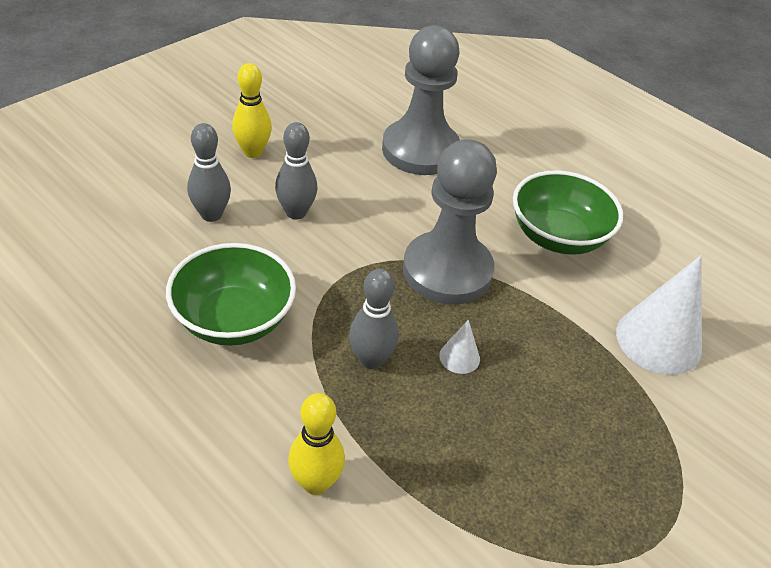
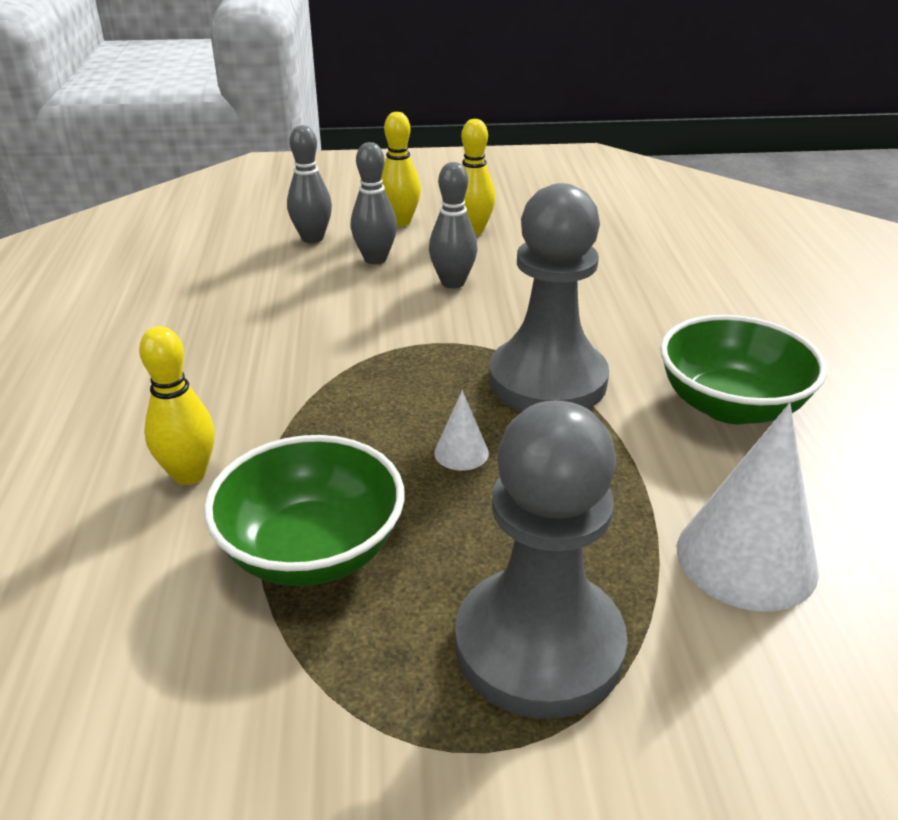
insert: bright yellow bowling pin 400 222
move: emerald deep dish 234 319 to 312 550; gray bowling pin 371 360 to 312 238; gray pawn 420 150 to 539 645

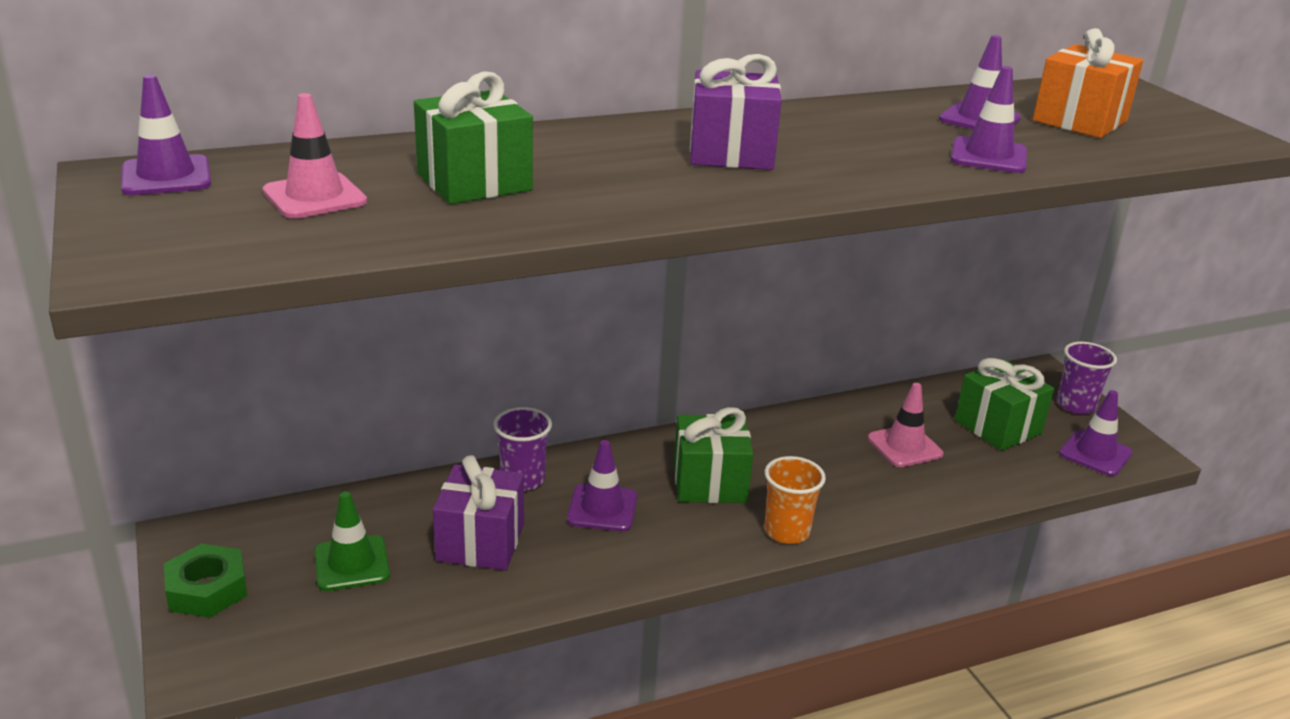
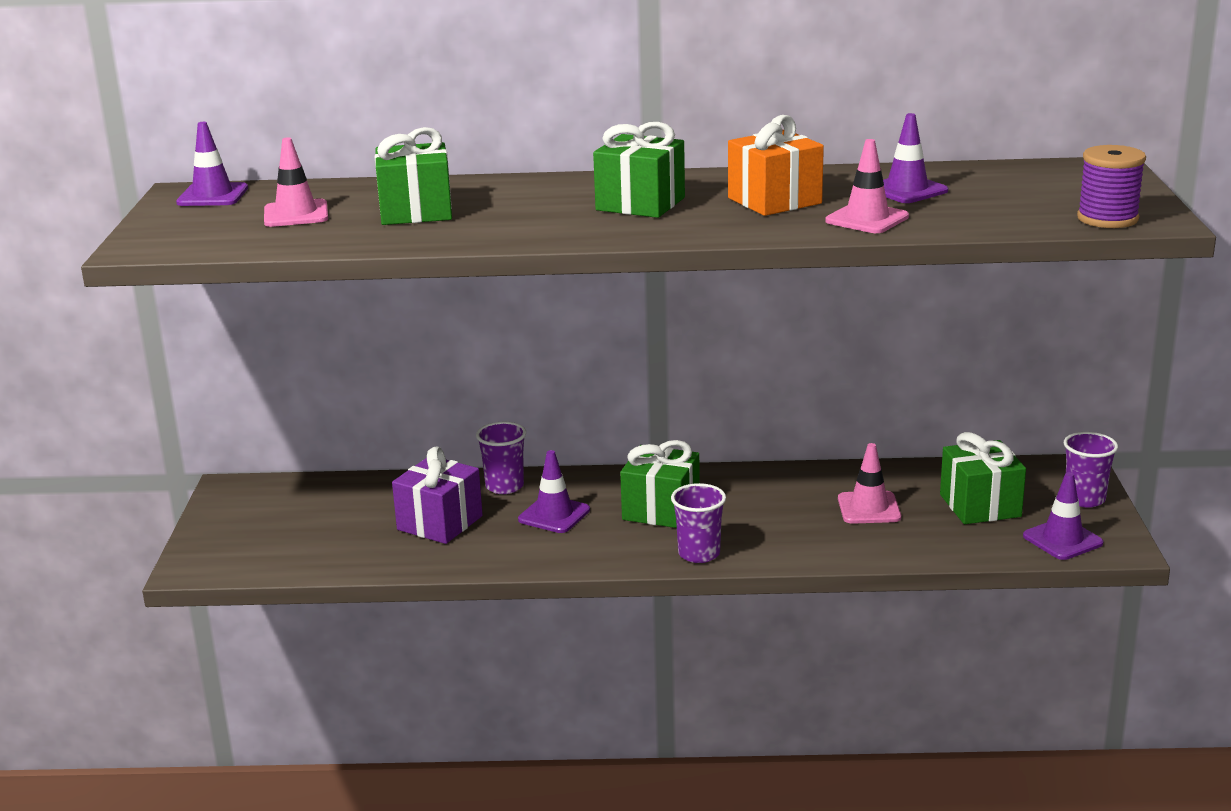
delete: emerald hex nut 207 589; emerald road cone 352 563
insert: purple bobbin 1107 219
move: orange wrapped gift 1079 121 to 774 201
recolor: purple wrapped gift 731 153 to emerald wrapped gift 640 204; orange beaker 787 531 to purple beaker 699 554; purple road cone 988 156 to rose-pink road cone 867 219

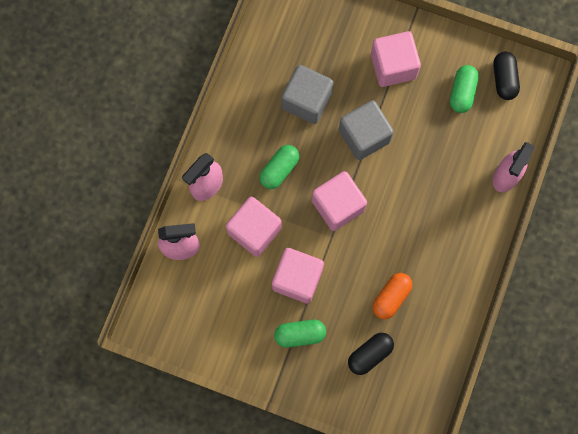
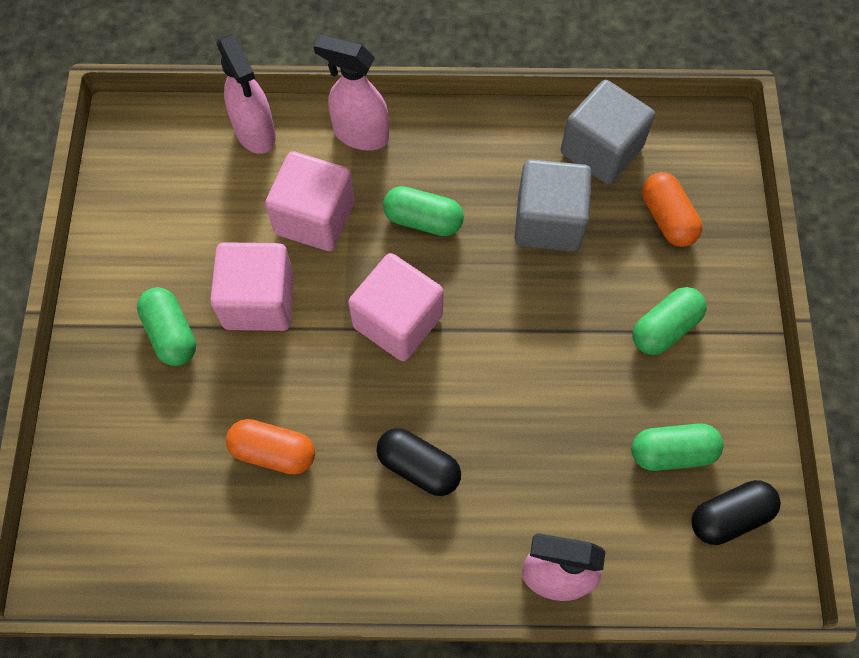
insert: orange pill 667 218
move: gray block 364 136 to 601 150; black pill 370 354 to 418 467
replace: rose-pink block 393 66 to emerald pill 664 328

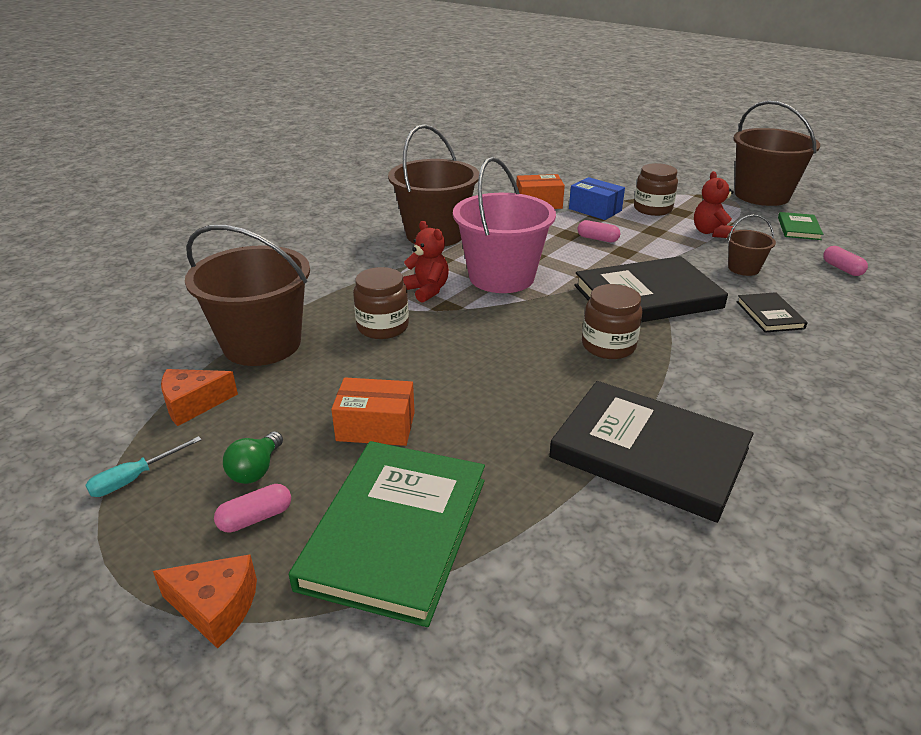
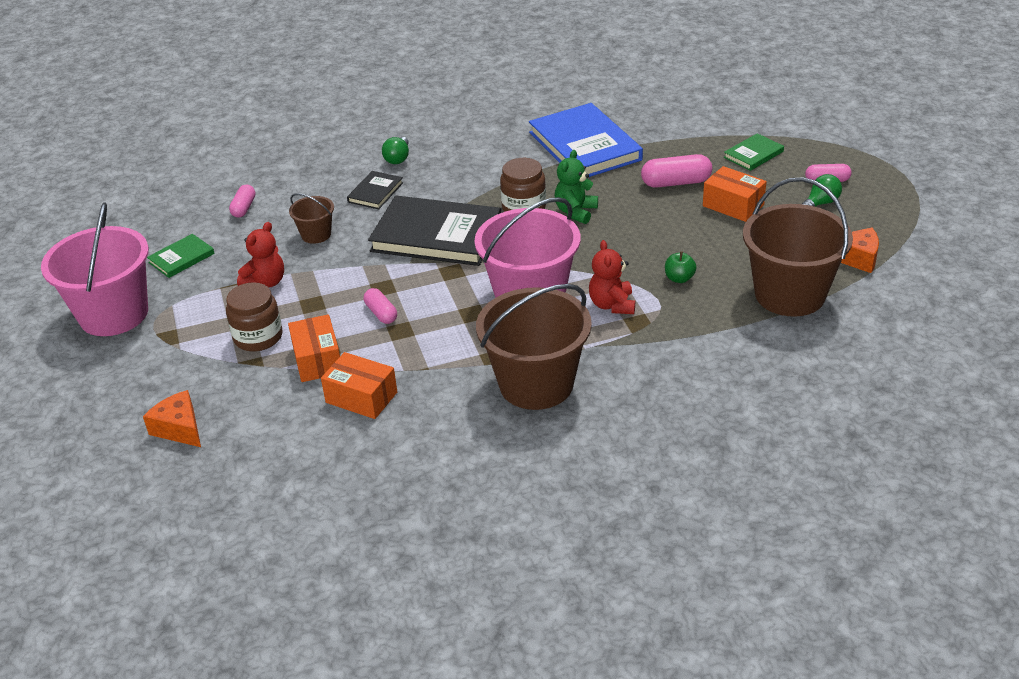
delete: turquoise hand screwdriver 135 478
insert: emerald bulb 398 158; emerald teddy 576 212; rose-pink pill 676 182
move: orange piece of cheese 216 607 to 179 428
replace: russet jam jar 382 327 to emerald apple fruit 679 278
recolor: black hardback 649 453 to blue hardback 585 146; blue package 595 210 to orange package 317 360; russet sand bucket 762 195 to rose-pink sand bucket 114 314
resize: emerald hardback 395 532 = 753 154 x0.47

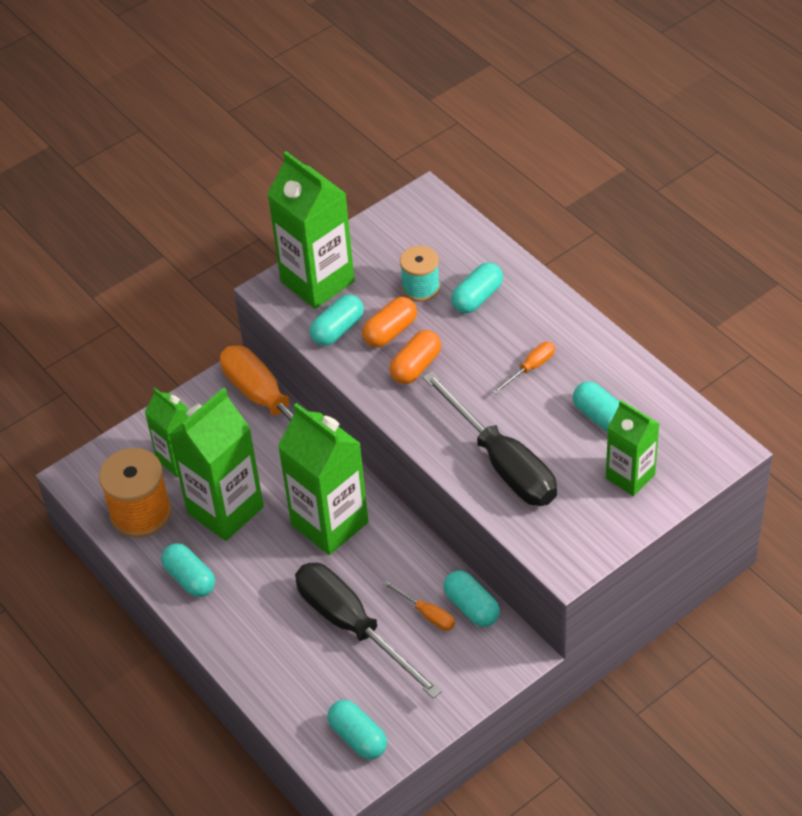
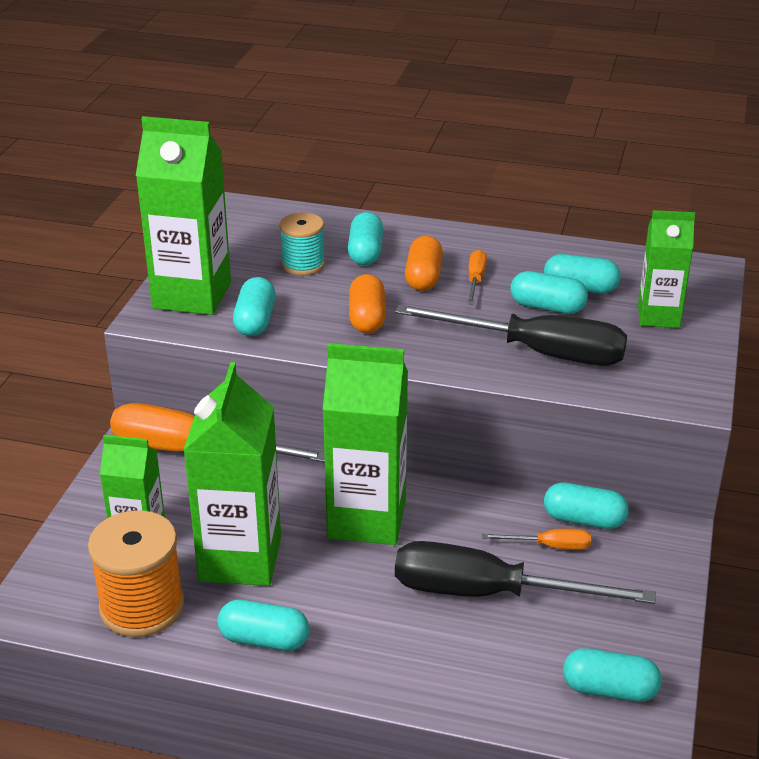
insert: turquoise pill 547 307
move: orange pill 390 332 to 423 277

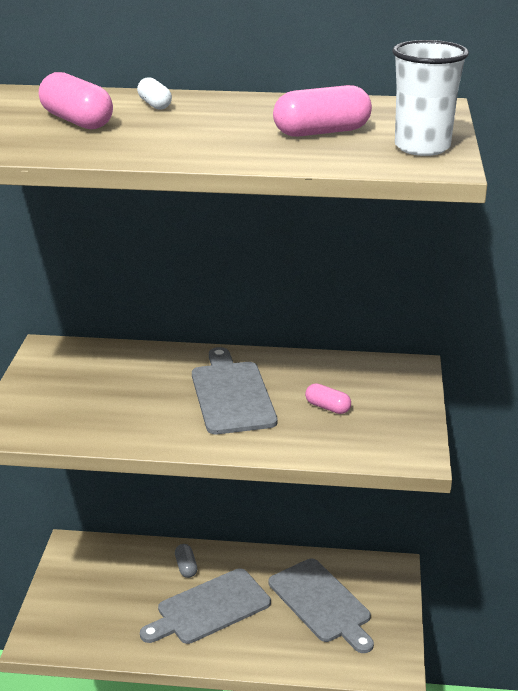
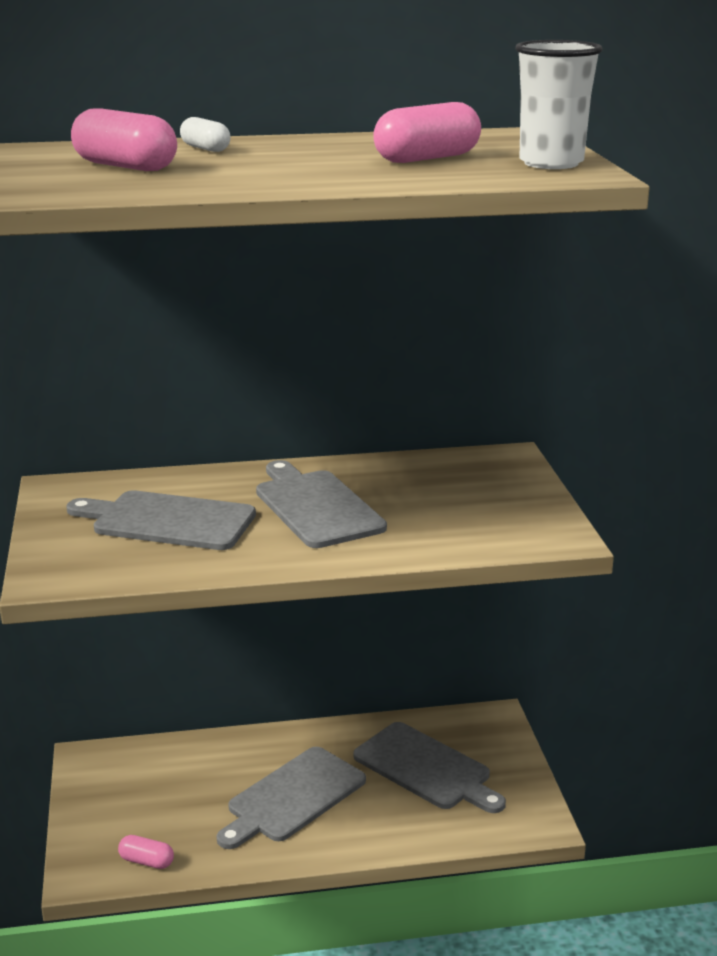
delete: gray pill 186 567
insert: gray chopping board 168 521
move: rose-pink pill 327 407 to 146 861

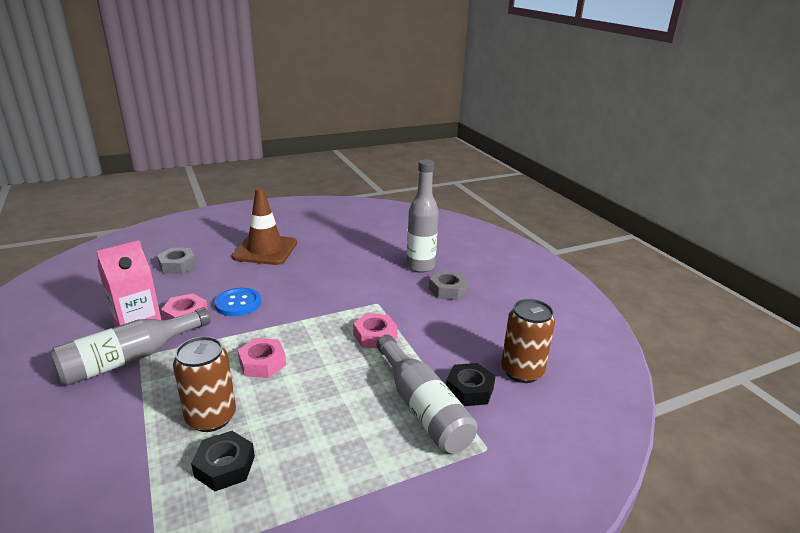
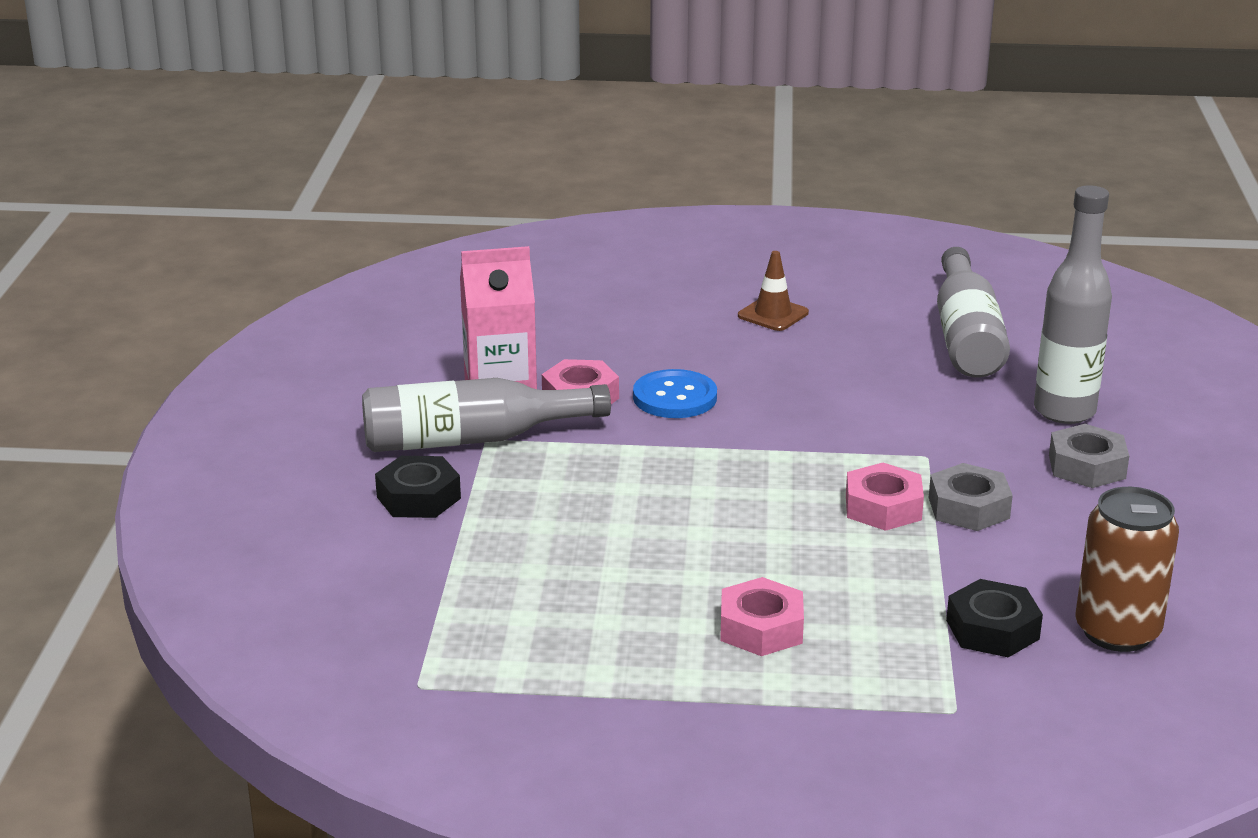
delete: russet soda can 211 417
move: gray hex nut 178 265 to 969 508; black hex nut 225 466 to 418 497; rose-pink hex nut 262 363 to 761 628; gray bottle 422 407 to 966 336
resize: russet road cone 265 250 = 773 314 x0.51

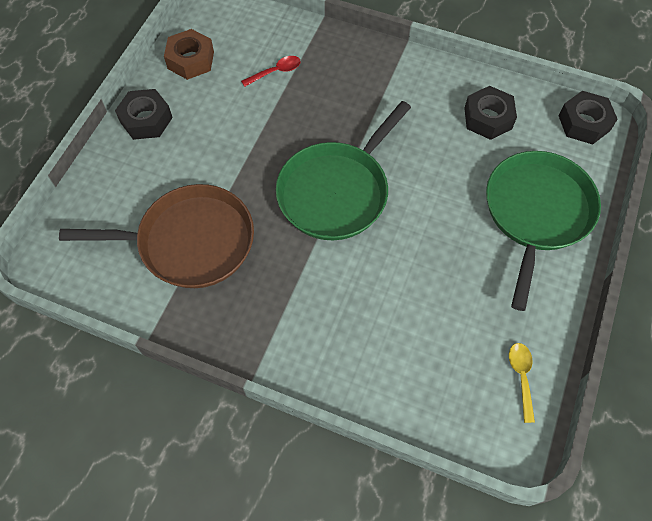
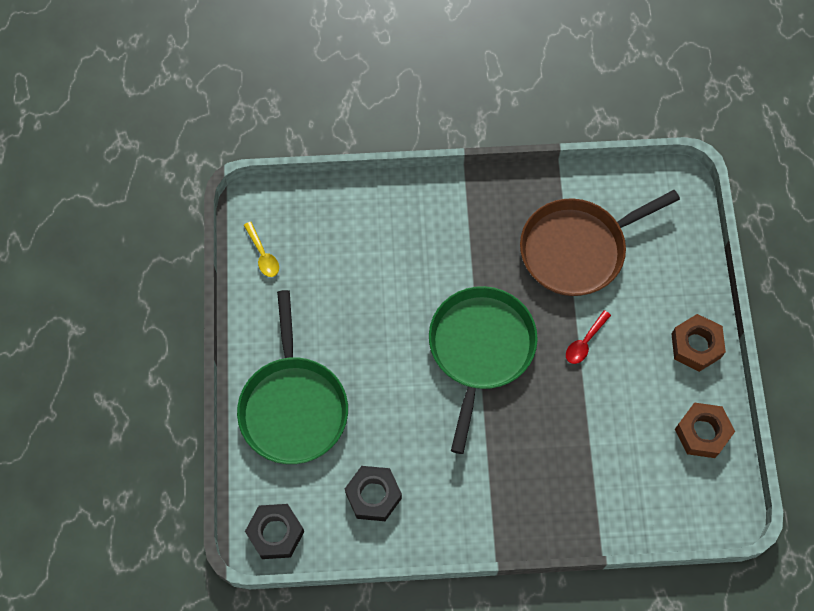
move: scarlet spoon 276 72 to 585 342
recolor: black hex nut 146 120 to russet hex nut 696 345

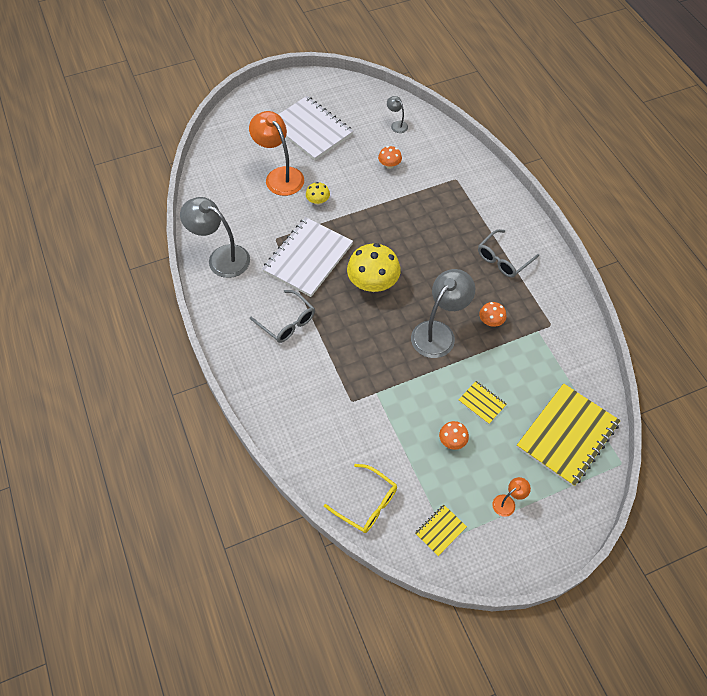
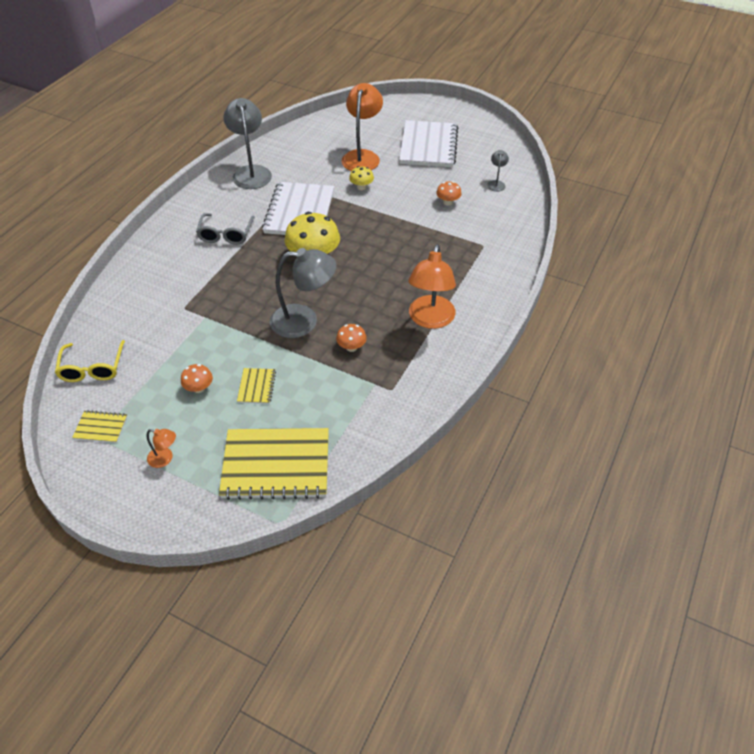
replace: gray spectacles 503 259 to orange lamp 430 320
rotate: white notepad 308 258 = 299 212 75 degrees counterclockwise

